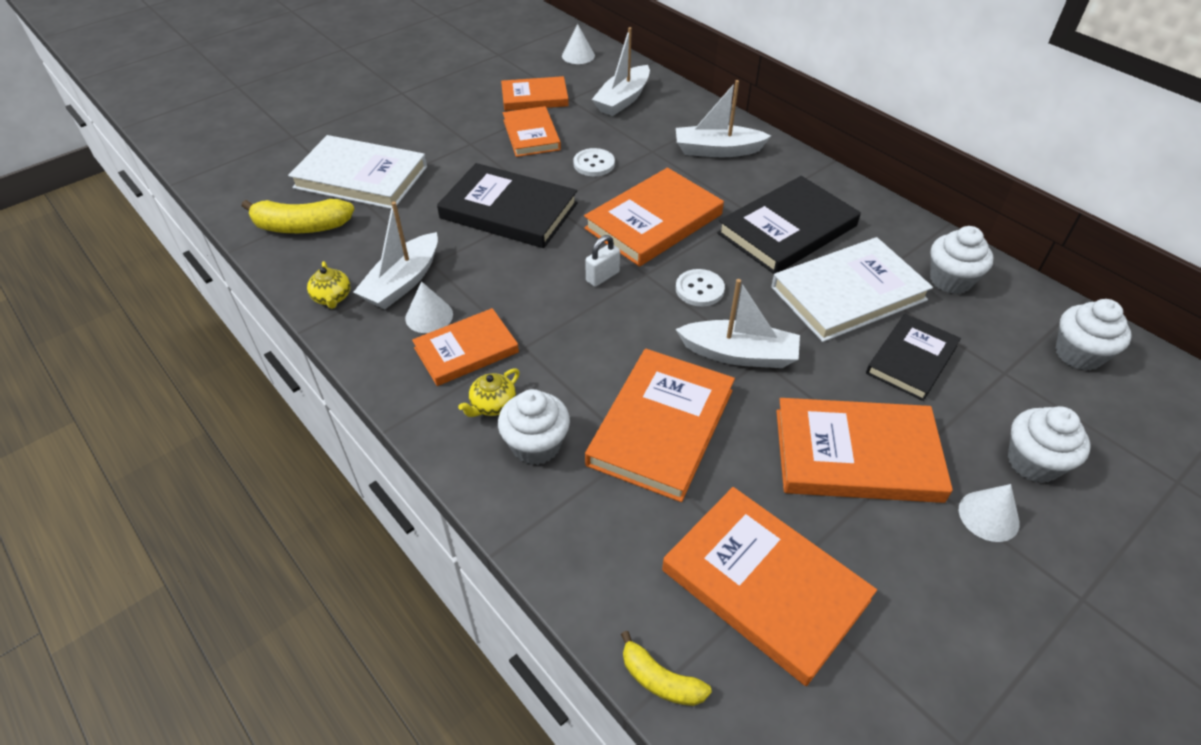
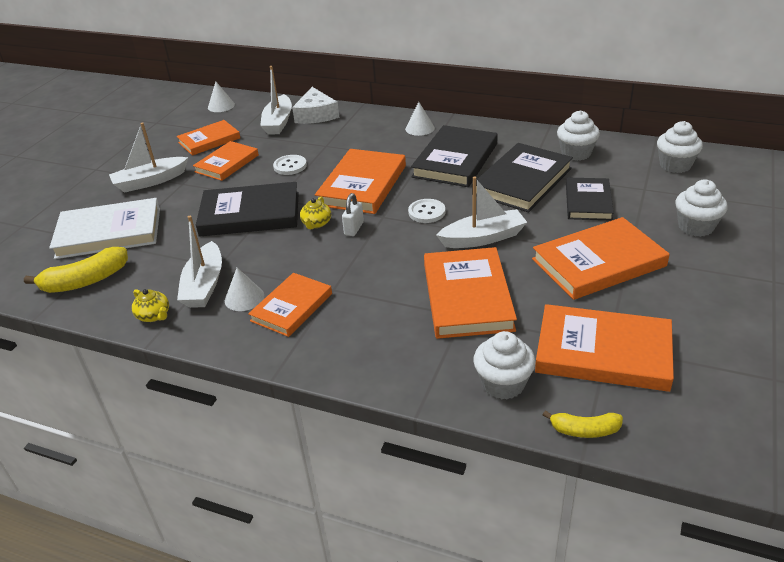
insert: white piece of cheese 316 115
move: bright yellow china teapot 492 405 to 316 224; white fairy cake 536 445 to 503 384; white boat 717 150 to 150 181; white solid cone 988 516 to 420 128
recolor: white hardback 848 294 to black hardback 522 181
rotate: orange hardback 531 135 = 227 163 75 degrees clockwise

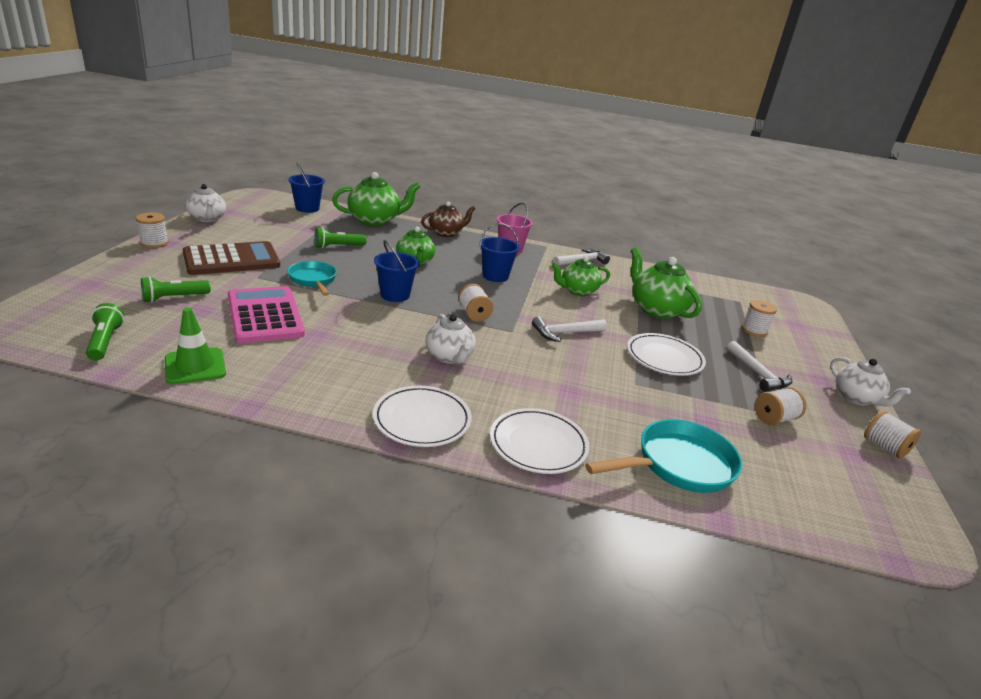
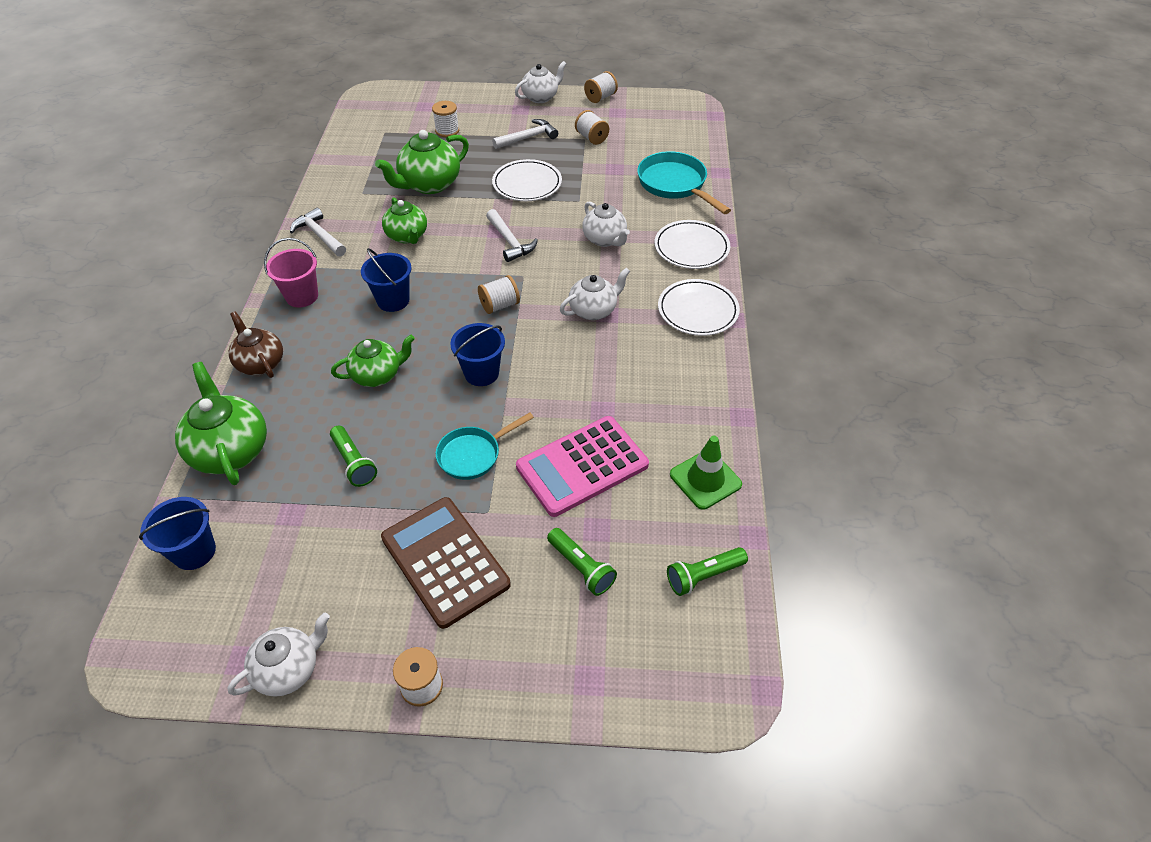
insert: white china teapot 605 239

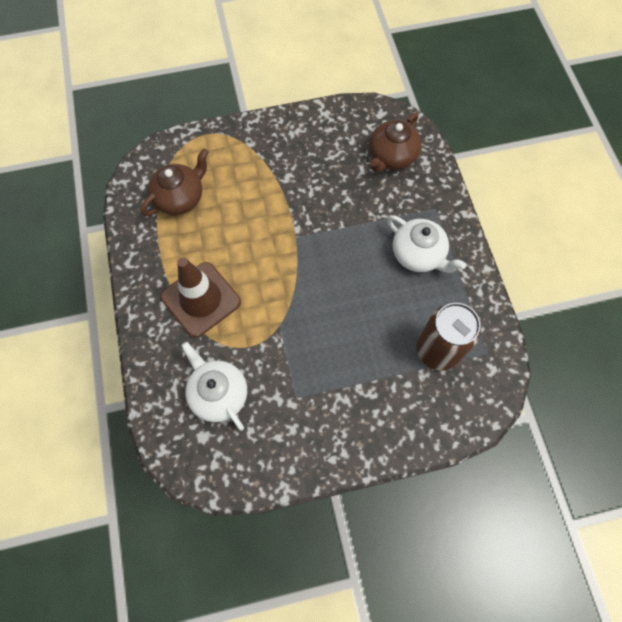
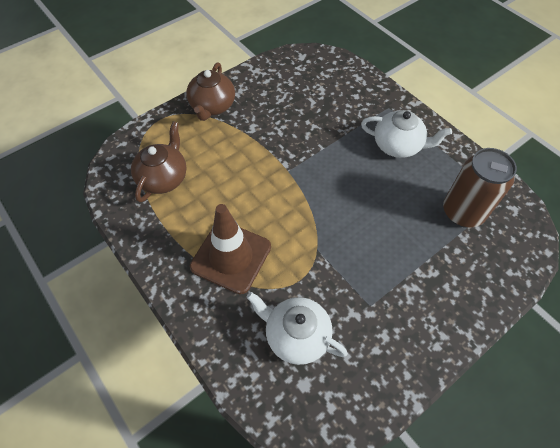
move: russet china teapot 391 156 to 212 106

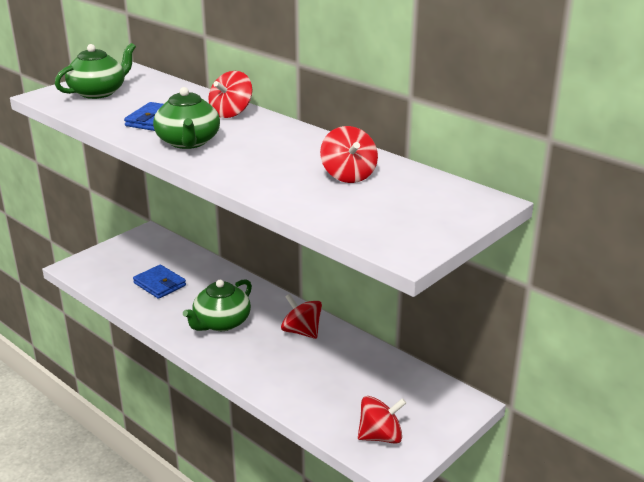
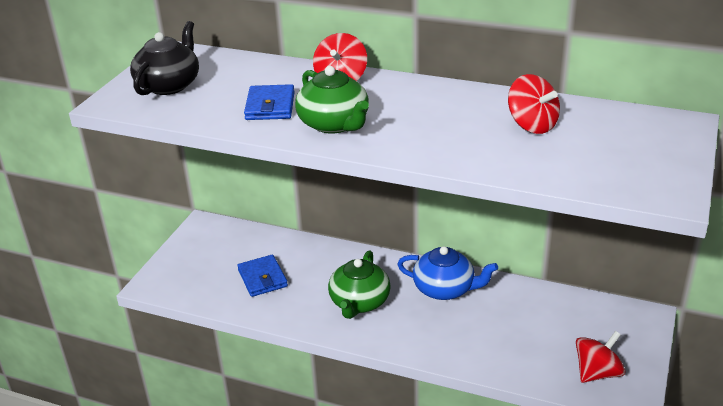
replace: scarlet toy top 301 331 to blue china teapot 445 289
recolor: emerald china teapot 98 92 to black china teapot 169 85
rotate: blue billfold 159 284 = 262 278 45 degrees clockwise

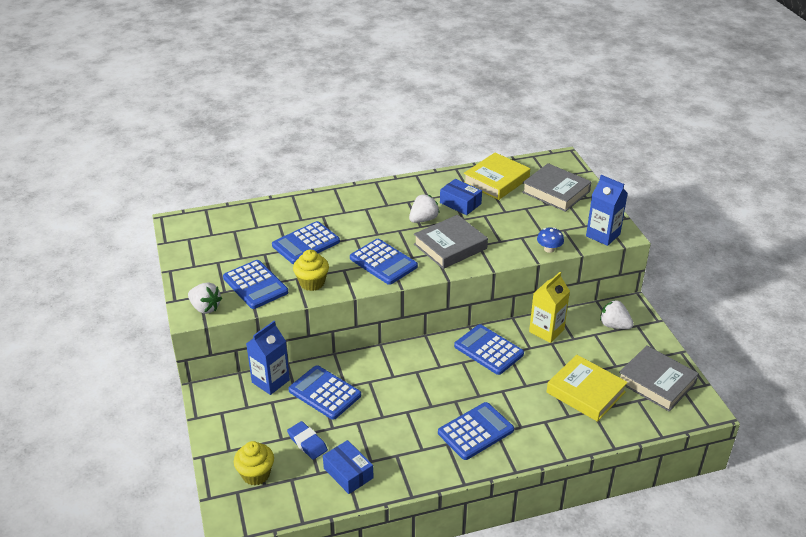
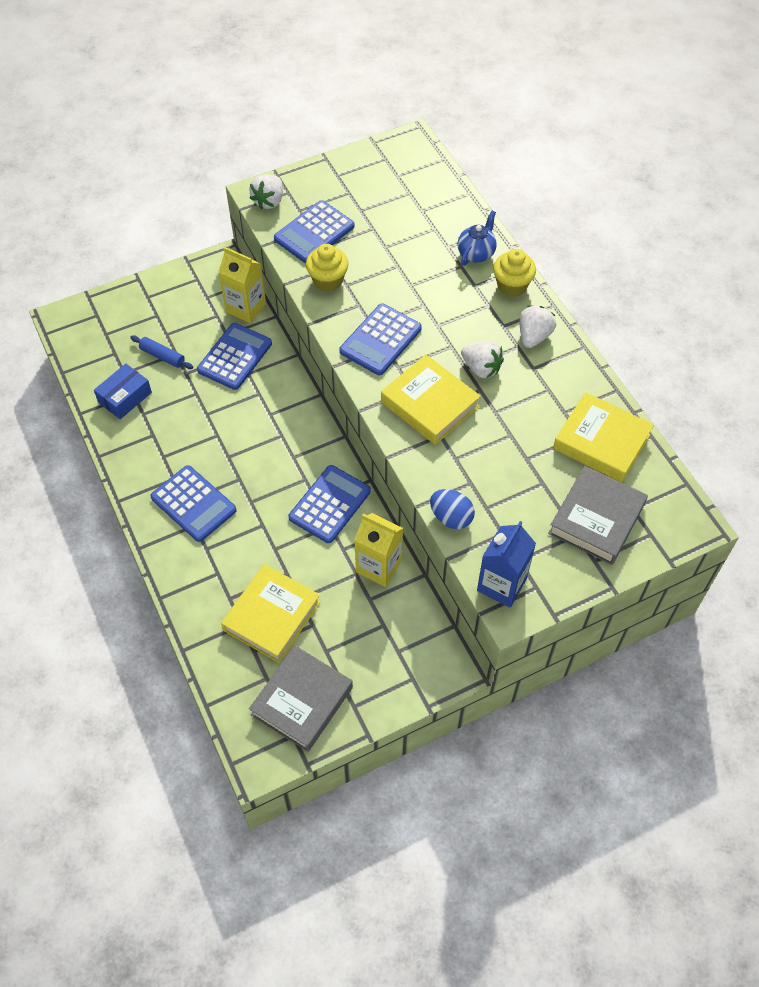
delete: blue pocket calculator 306 243; blue package 460 203
insert: blue china teapot 476 253
move: bright yellow fairy cake 256 474 to 512 285; white berry 614 325 to 533 336
replace: blue pencil eraser 307 443 to blue pastry roller 162 356; blue toadstool 549 249 to blue egg 451 517
recolor: blue carton 270 381 to bright yellow carton 246 308; gray hardback 450 246 to bright yellow hardback 430 404

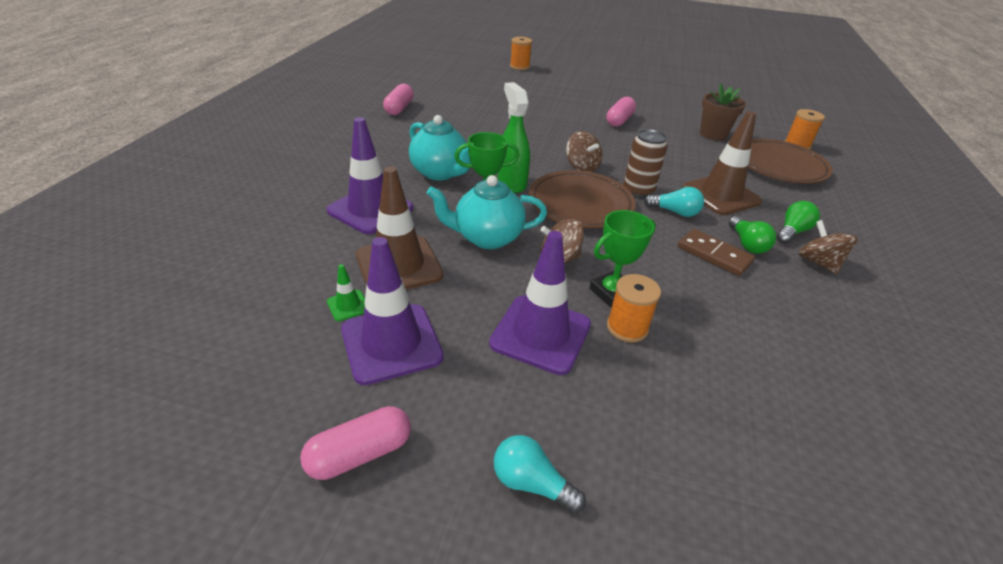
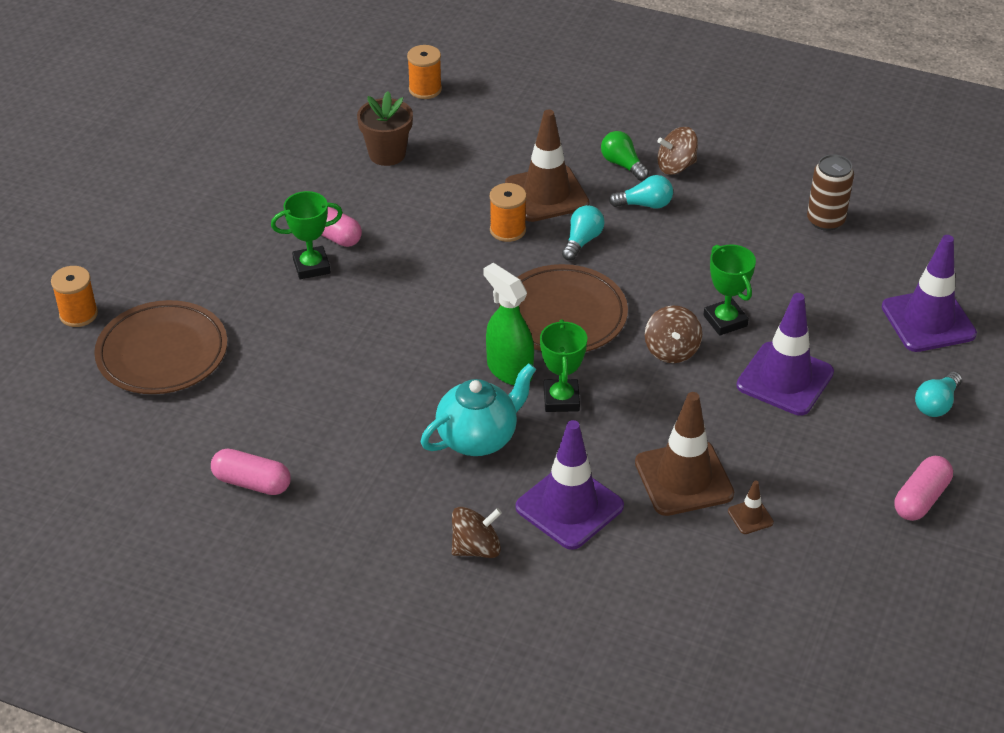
delete: turquoise china teapot 487 238; russet domino tile 714 255
insert: emerald prize cup 311 266
move: purple road cone 391 343 to 928 321; russet toy top 581 167 to 476 548; orange bobbin 627 327 to 507 230; russet soda can 638 190 to 825 220; russet dinner plate 780 166 to 162 353
recolor: emerald road cone 348 305 to russet road cone 750 517; emerald bulb 747 244 to turquoise bulb 645 204
rotate: rose-pink pill 360 454 = 921 498 60 degrees clockwise; emerald spray bottle 511 183 = 509 370 60 degrees clockwise

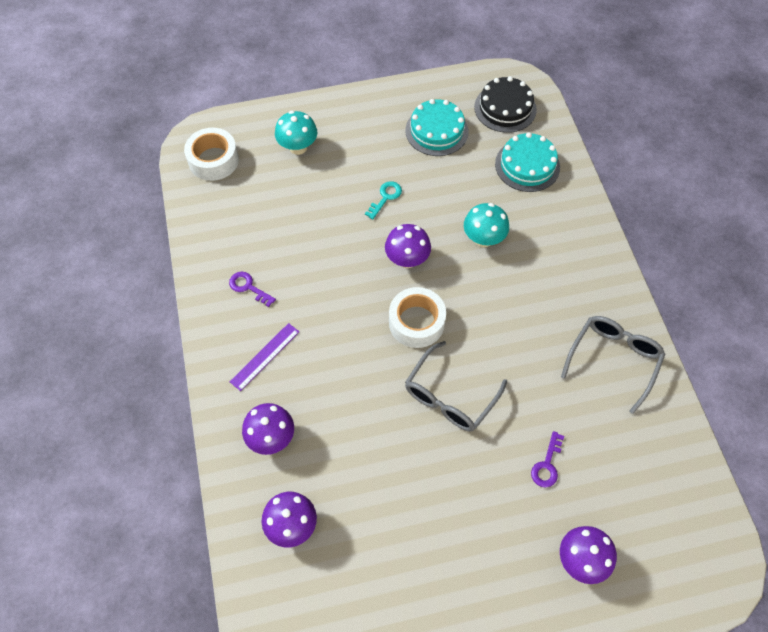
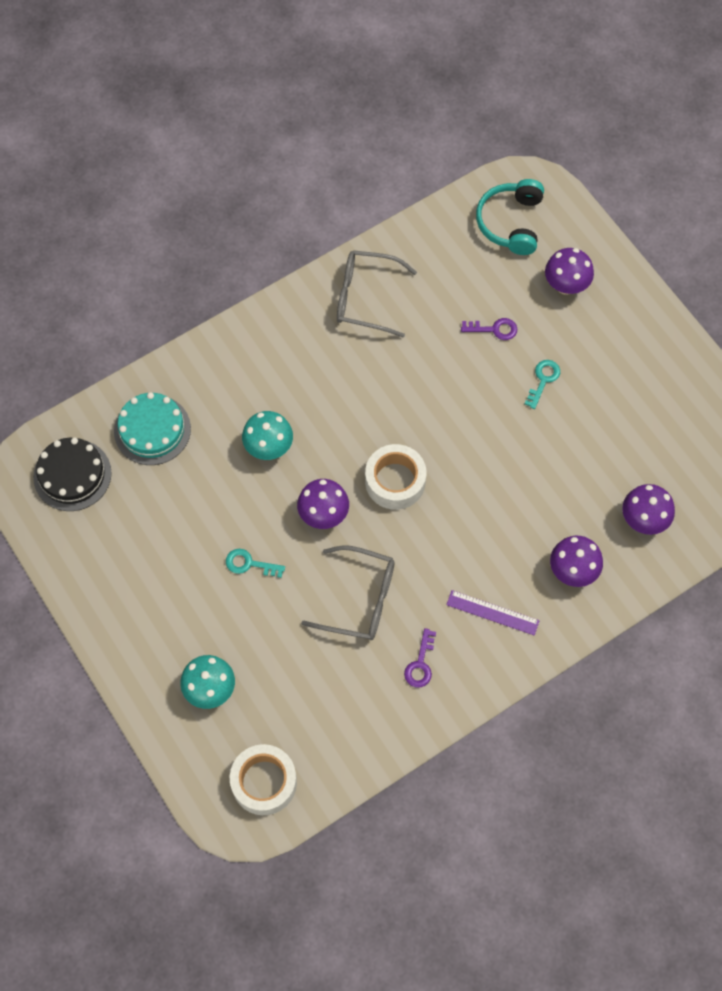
delete: turquoise cake 436 131
insert: turquoise headset 511 223; turquoise latchkey 543 380
move: gray spectacles 450 396 to 360 599

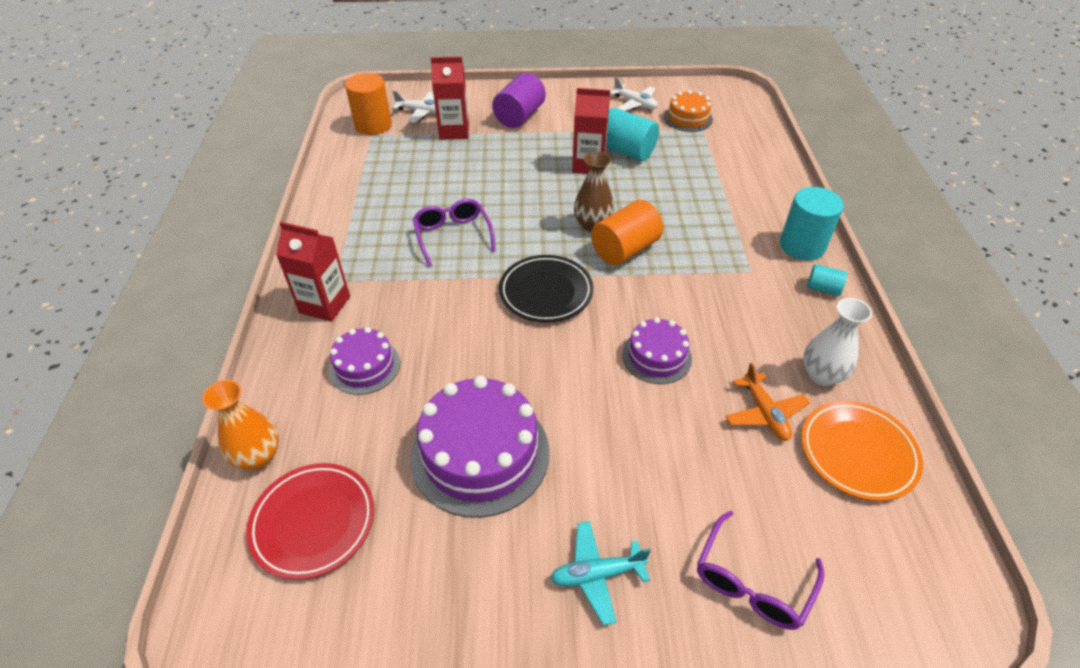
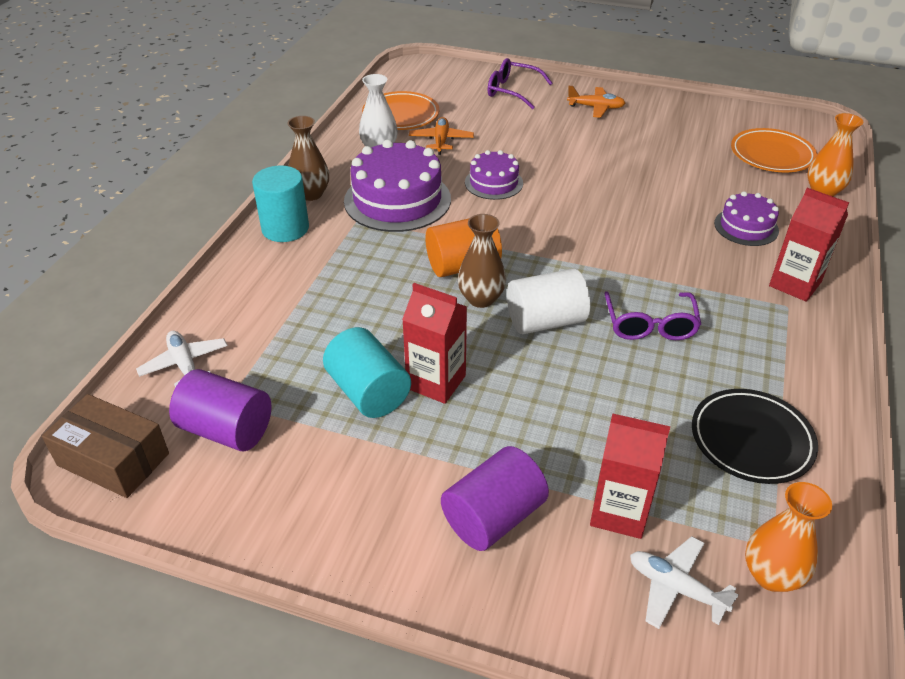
insert: russet package 113 459; white cylinder shape 545 321
move: purple cake 480 453 to 397 200; black dinner plate 546 292 to 751 440; white plane 635 103 to 185 364
replace: orange cylinder shape 373 125 to orange tall vase 771 575; orange cake 688 118 to purple cylinder shape 226 430; turquoise cylinder shape 823 288 to russet tall vase 311 194
recolor: scarlet dinner plate 313 522 to orange dinner plate 771 155; turquoise plane 597 574 to orange plane 596 107
rotate: purple spectacles 752 582 = 512 91 120 degrees counterclockwise

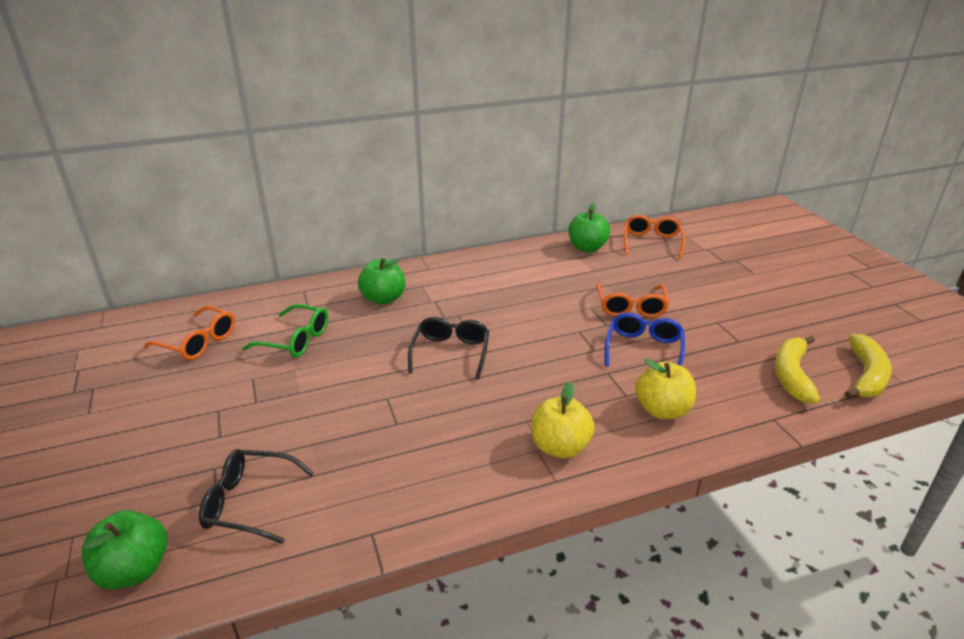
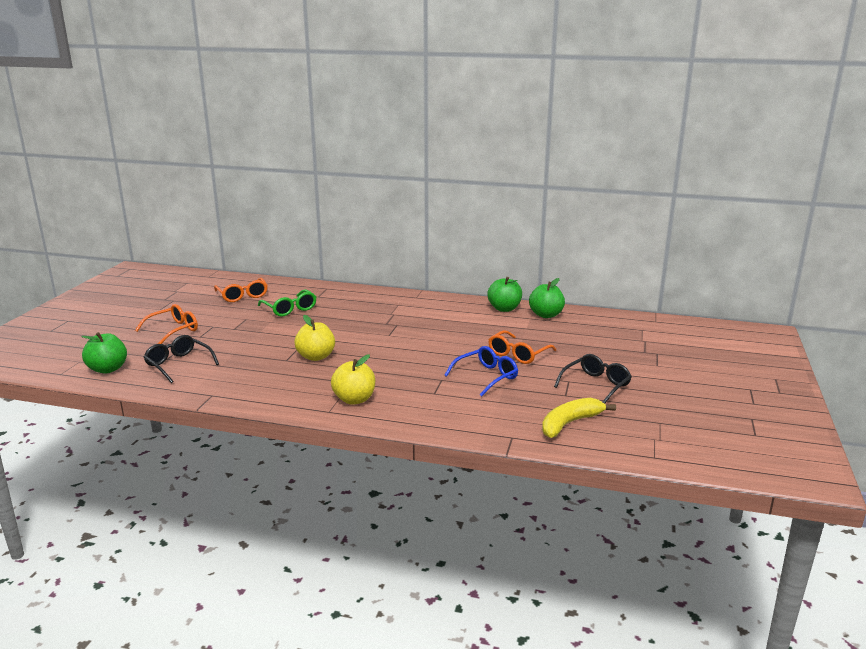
delete: bright yellow banana fruit 866 376
move: emerald apple fruit 383 299 to 504 309; black spectacles 451 352 to 596 385; orange spectacles 651 242 to 173 330; bright yellow apple fruit 662 410 to 316 357

